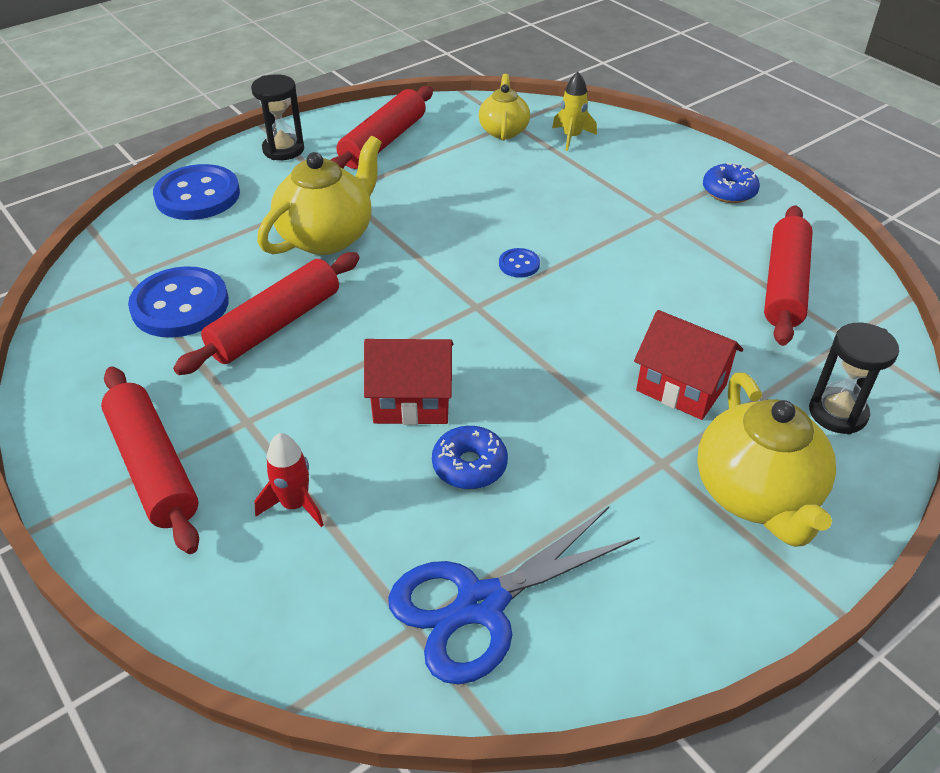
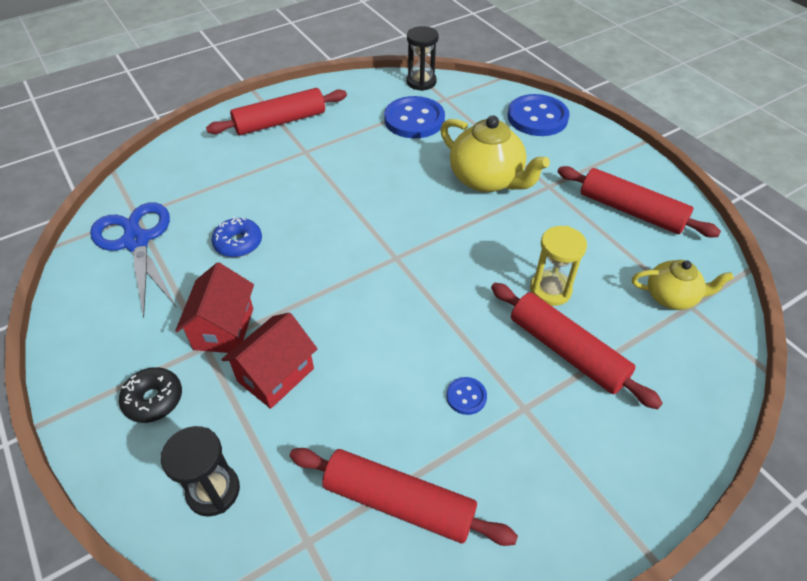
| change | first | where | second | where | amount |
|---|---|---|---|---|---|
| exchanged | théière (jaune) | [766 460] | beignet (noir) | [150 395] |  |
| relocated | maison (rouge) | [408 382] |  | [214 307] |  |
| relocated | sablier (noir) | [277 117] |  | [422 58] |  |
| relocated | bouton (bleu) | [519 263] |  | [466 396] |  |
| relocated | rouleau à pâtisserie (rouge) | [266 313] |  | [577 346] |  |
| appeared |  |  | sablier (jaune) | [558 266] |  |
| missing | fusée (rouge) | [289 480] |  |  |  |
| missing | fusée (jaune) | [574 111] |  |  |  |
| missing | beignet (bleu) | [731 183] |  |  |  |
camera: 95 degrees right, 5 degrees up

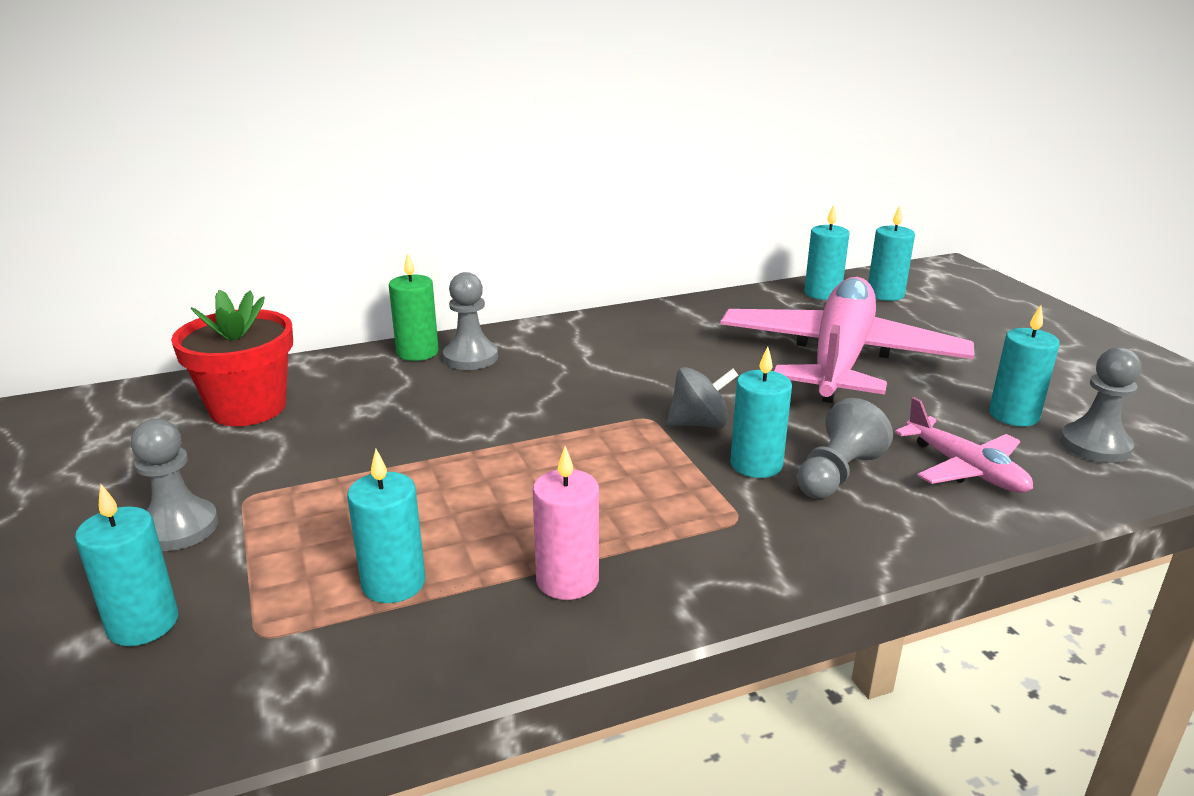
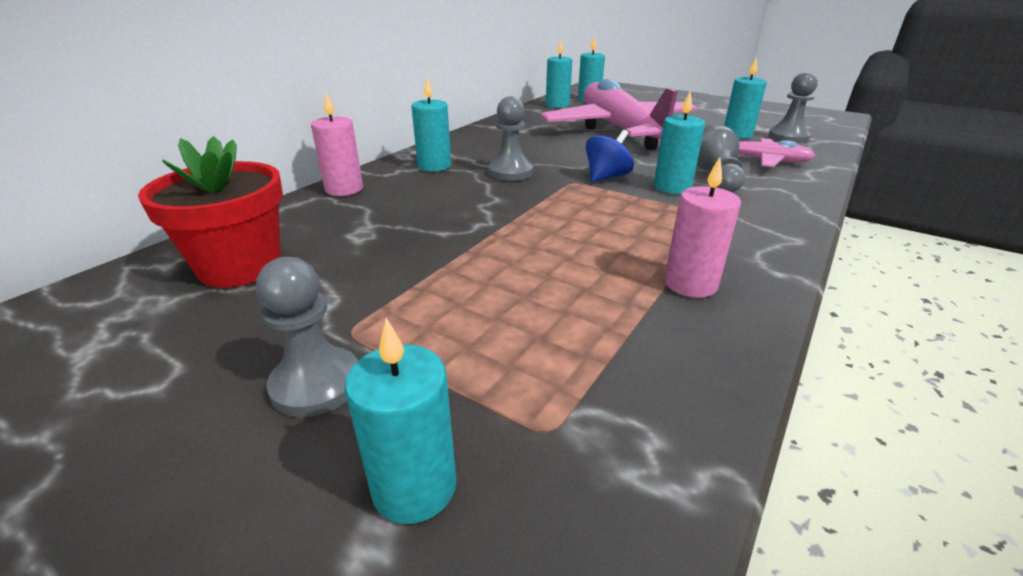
| change | first | where | second | where | amount |
|---|---|---|---|---|---|
| colour | bougie (vert) | [414 306] | bougie (rose) | [337 144] |  |
| relocated | bougie (turquoise) | [386 526] |  | [431 124] |  |
| relocated | pion (gris) | [470 321] |  | [510 138] |  |
| colour | toupie (gris) | [702 397] | toupie (bleu) | [610 156] |  |
camera: 35 degrees left, 5 degrees up

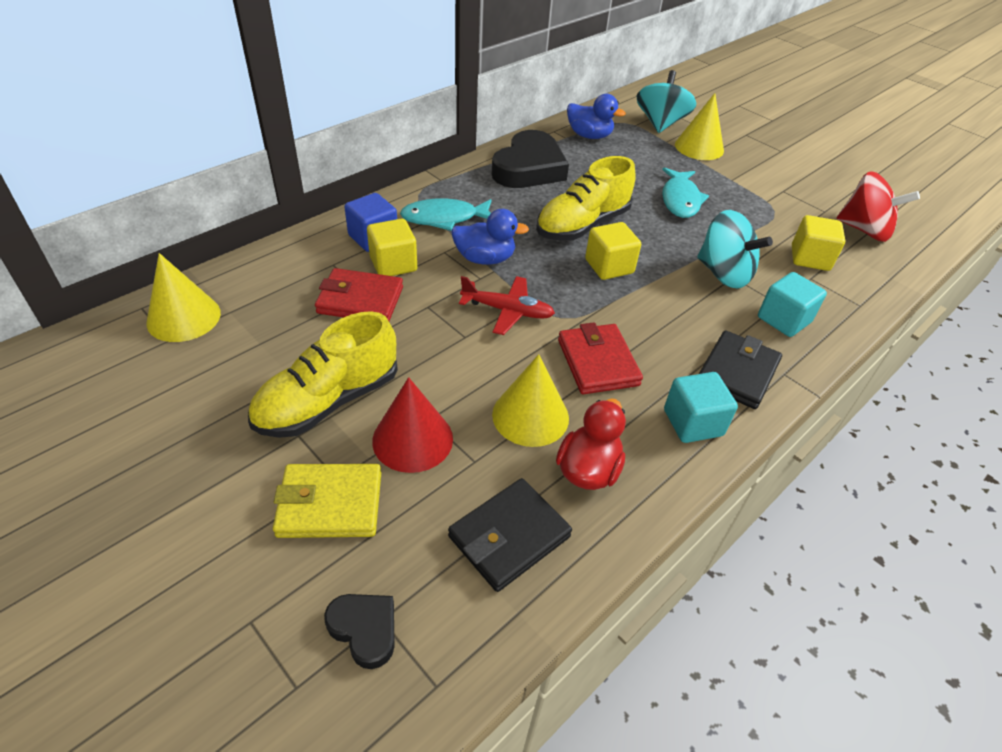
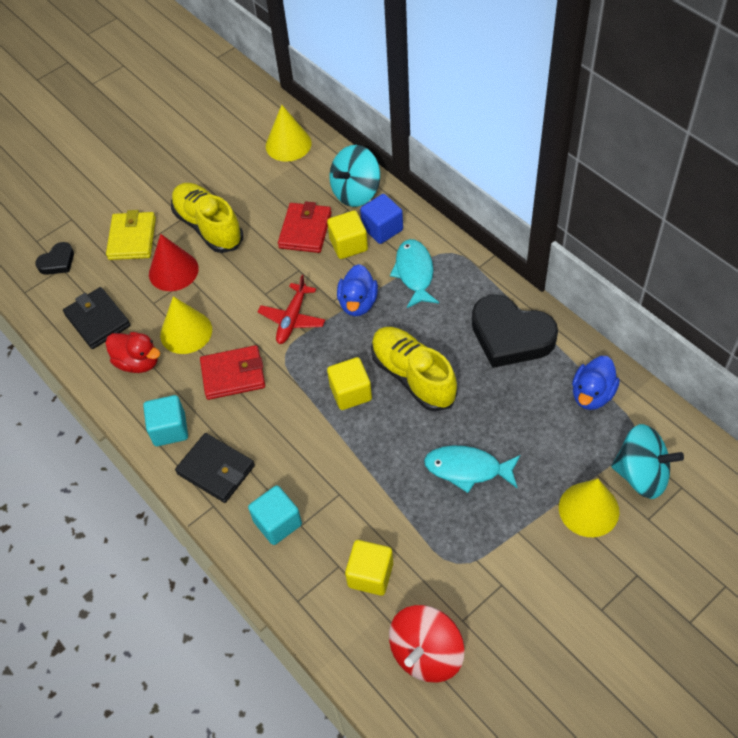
| change | first | where | second | where | amount |
|---|---|---|---|---|---|
| relocated | toupie (turquoise) | [735 249] |  | [354 176] |  |
camera: 100 degrees right, 10 degrees up

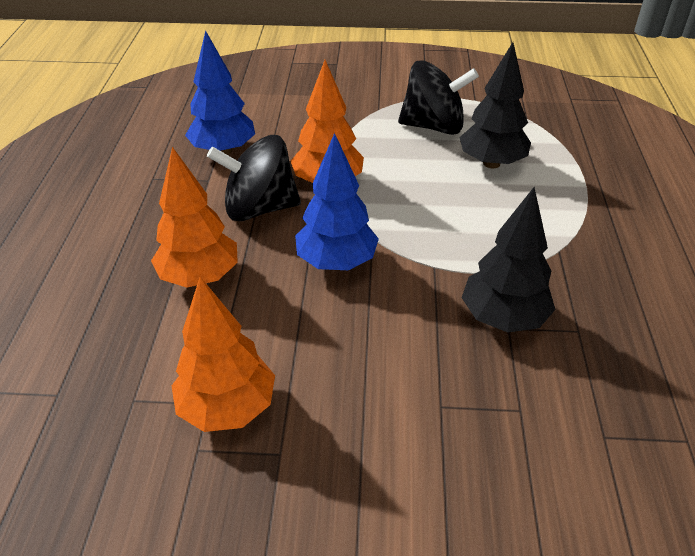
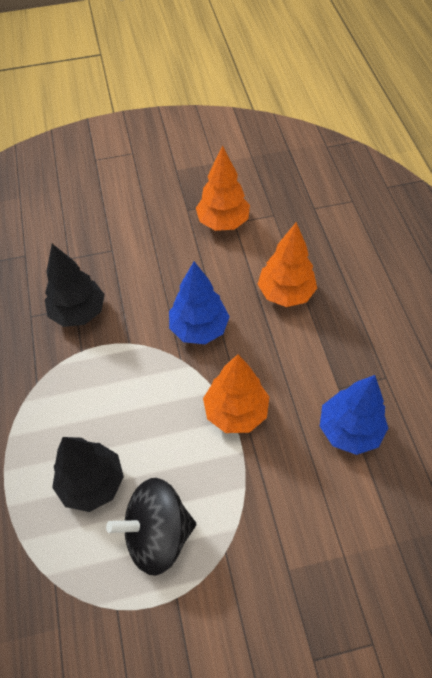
| change | first | where | second | where | amount |
|---|---|---|---|---|---|
| missing | toupie (noir) | [254 178] |  |  |  |
camera: 165 degrees right, 15 degrees up

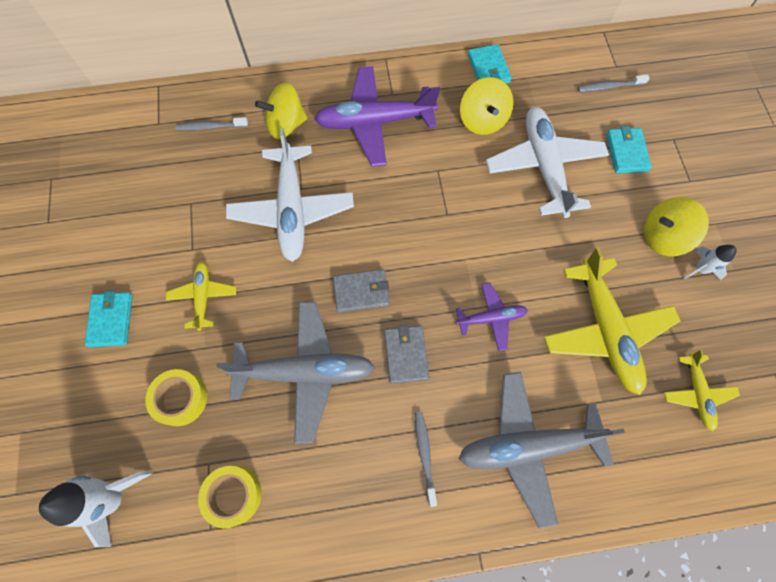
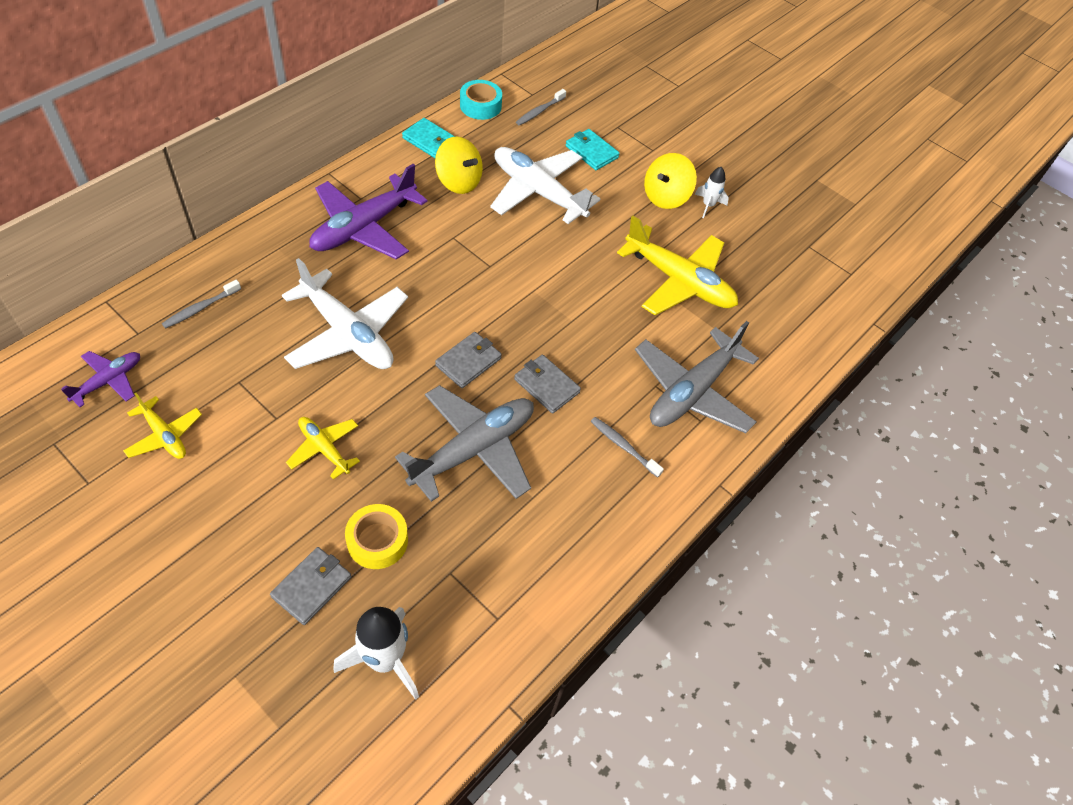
| change | first | where | second | where | amount |
|---|---|---|---|---|---|
| relocated | avion (violet) | [492 317] |  | [100 379] |  |
| relocated | avion (jaune) | [702 390] |  | [162 426] |  |
| appeared |  |  | portefeuille (gris) | [310 586] |  |
| appeared |  |  | ruban adhésif (turquoise) | [481 100] |  |
| missing | portefeuille (turquoise) | [108 319] |  |  |  |
| missing | ruban adhésif (jaune) | [230 497] |  |  |  |
| missing | toupie (jaune) | [281 110] |  |  |  |
camera: 45 degrees left, 15 degrees down

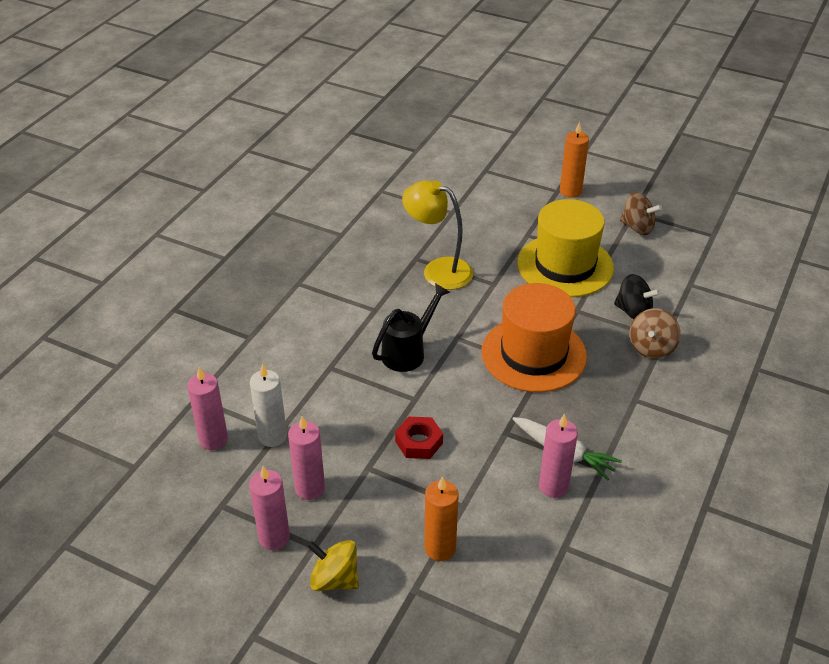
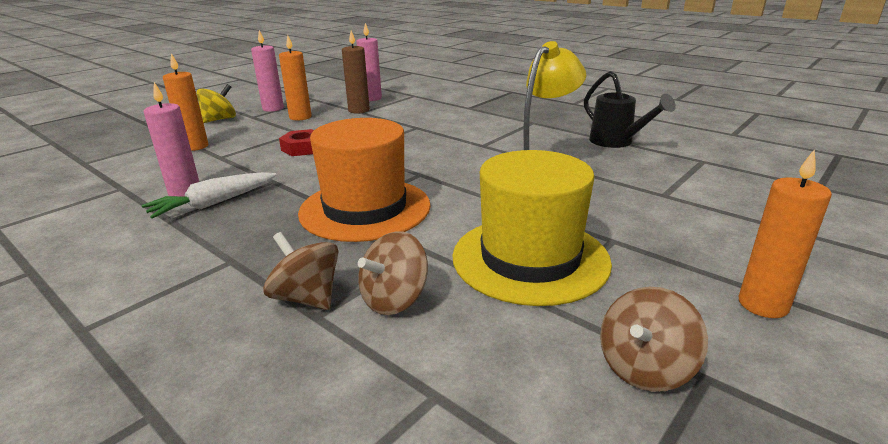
| change | first | where | second | where | amount |
|---|---|---|---|---|---|
| colour | bougie (rose) | [306 458] | bougie (orange) | [295 78] |  |
| colour | bougie (blanc) | [268 405] | bougie (marron) | [356 72] |  |
| colour | toupie (noir) | [637 296] | toupie (marron) | [393 273] |  |
| relocated | arrosoir (noir) | [411 327] |  | [630 109] |  |
camera: 105 degrees right, 15 degrees down

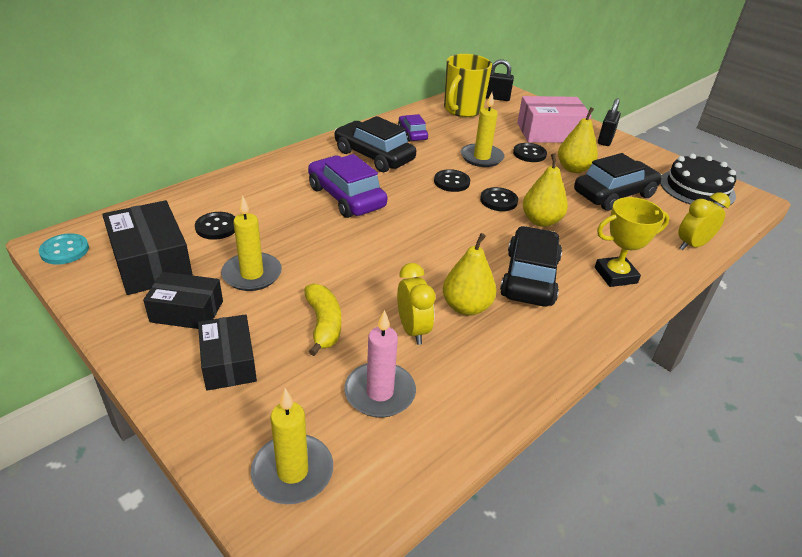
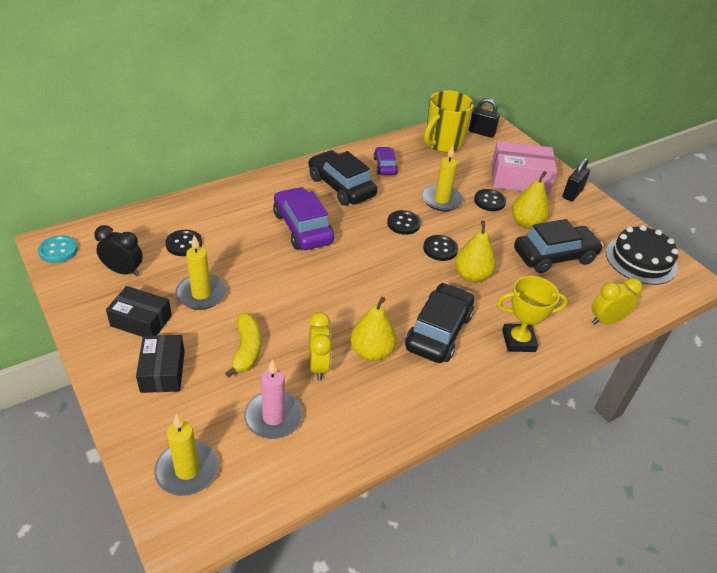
| change | first | where | second | where | amount |
|---|---|---|---|---|---|
| exchanged | boîte (noir) | [147 247] | réveil (noir) | [118 250] |  |
camera: 10 degrees right, 5 degrees up

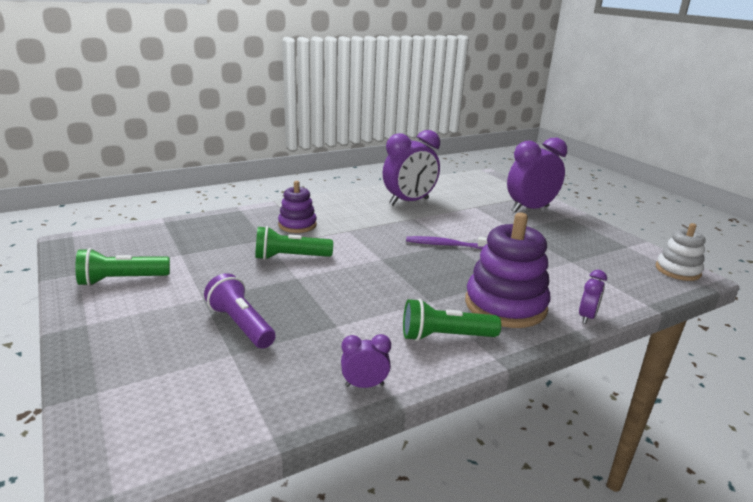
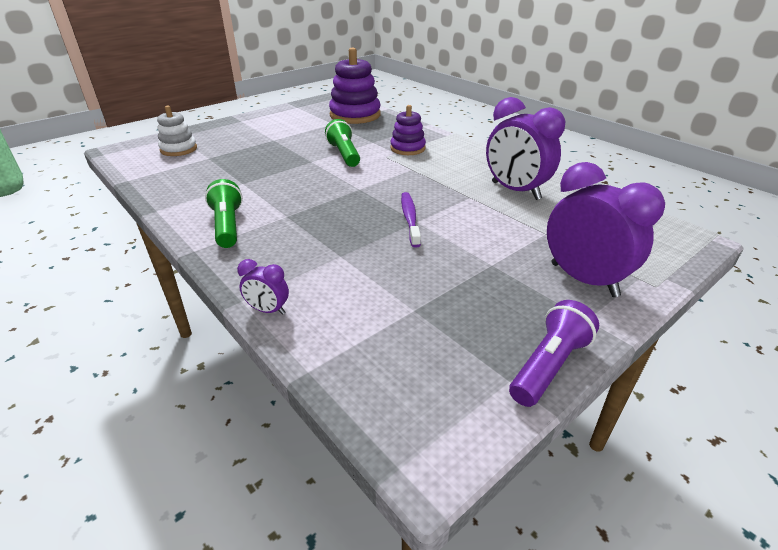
| change | first | where | second | where | amount |
|---|---|---|---|---|---|
| relocated | jouet à empiler (blanc) | [680 252] |  | [177 131] |  |
| relocated | jouet à empiler (violet) | [508 270] |  | [355 85] |  |
| relocated | lampe de poche (violet) | [240 311] |  | [554 353] |  |
| missing | lampe de poche (vert) | [122 267] |  |  |  |
| missing | réveil (violet) | [366 361] |  |  |  |
camera: 80 degrees right, 10 degrees up

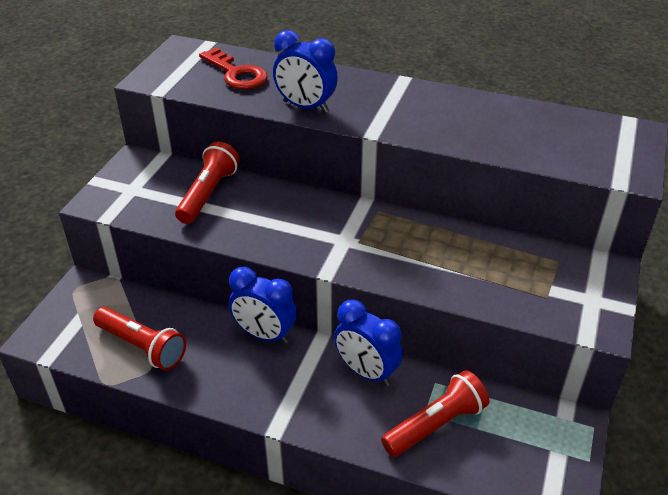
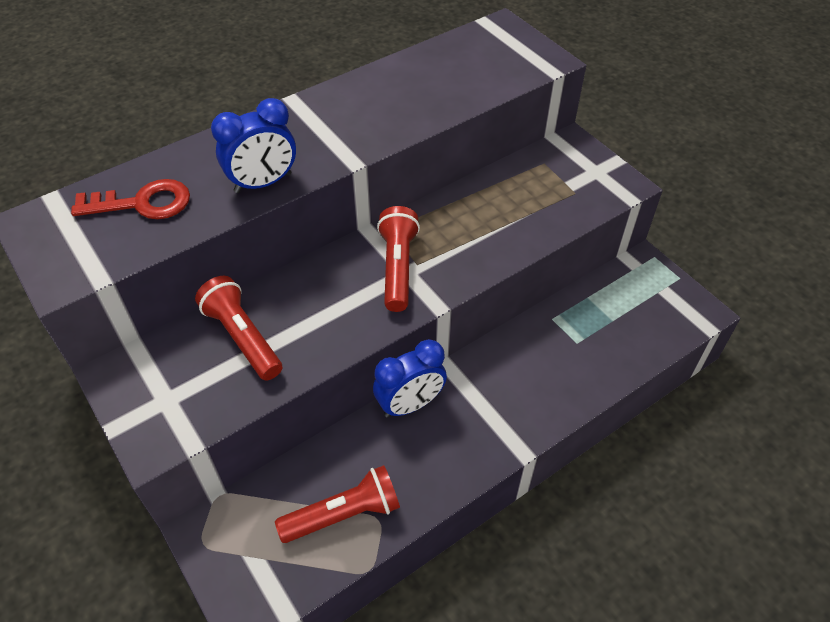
| change | first | where | second | where | amount |
|---|---|---|---|---|---|
| relocated | lampe de poche (rouge) | [435 413] |  | [398 259] |  |
| missing | réveil (bleu) | [368 343] |  |  |  |
camera: 55 degrees left, 10 degrees up

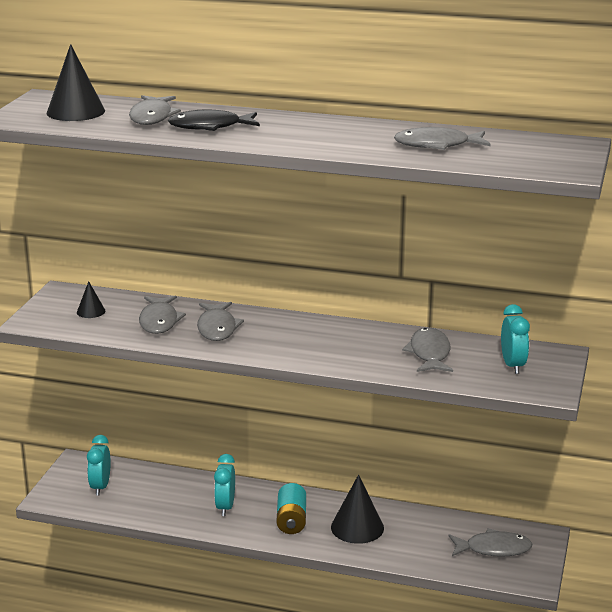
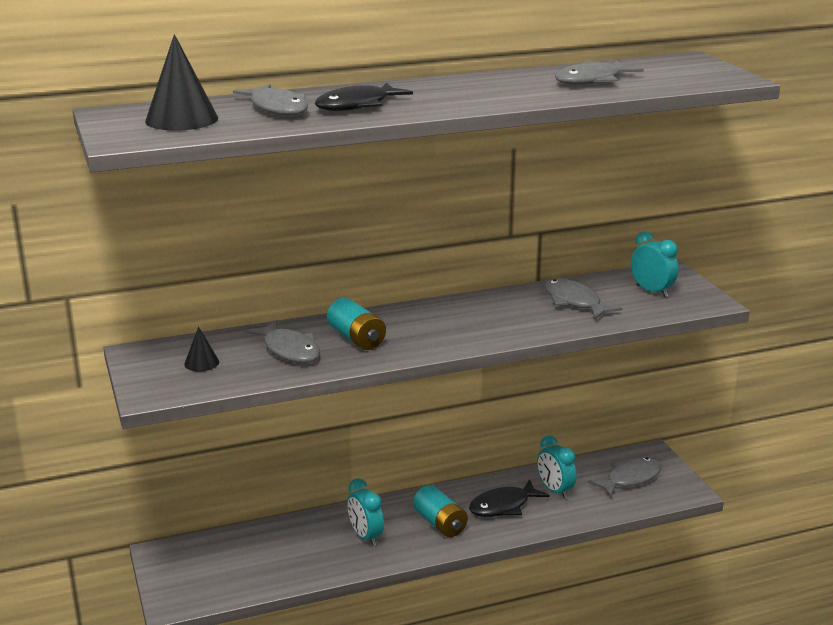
| change | first | where | second | where | amount |
|---|---|---|---|---|---|
| exchanged | poisson (gris) | [220 321] | pile (turquoise) | [356 324] |  |
| exchanged | cône (noir) | [357 509] | poisson (noir) | [509 498] |  |
| relocated | réveil (turquoise) | [99 465] |  | [557 467] |  |
camera: 35 degrees left, 0 degrees up

